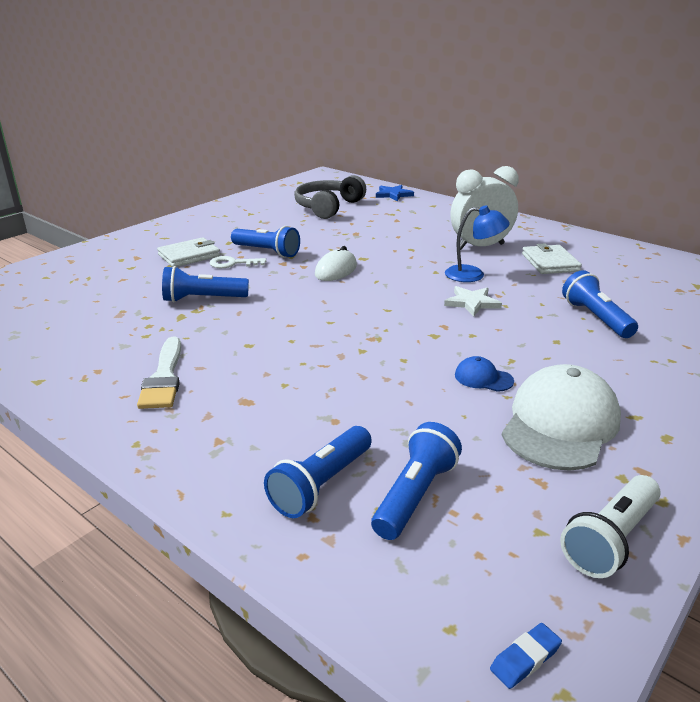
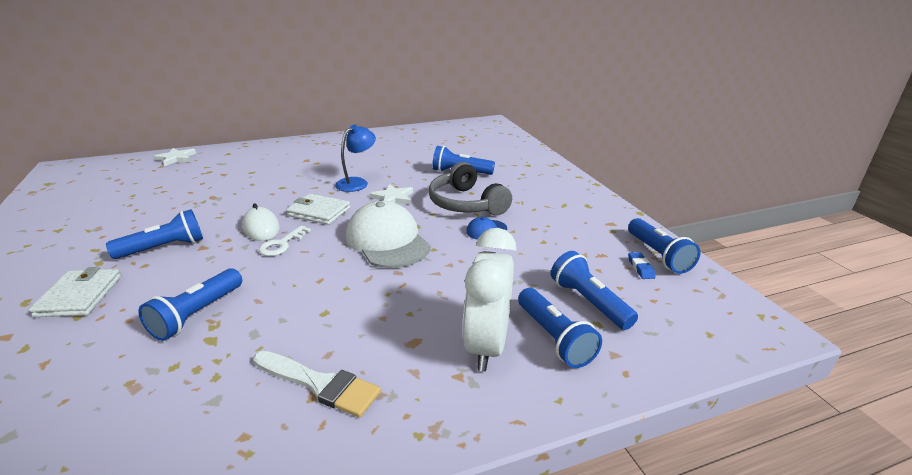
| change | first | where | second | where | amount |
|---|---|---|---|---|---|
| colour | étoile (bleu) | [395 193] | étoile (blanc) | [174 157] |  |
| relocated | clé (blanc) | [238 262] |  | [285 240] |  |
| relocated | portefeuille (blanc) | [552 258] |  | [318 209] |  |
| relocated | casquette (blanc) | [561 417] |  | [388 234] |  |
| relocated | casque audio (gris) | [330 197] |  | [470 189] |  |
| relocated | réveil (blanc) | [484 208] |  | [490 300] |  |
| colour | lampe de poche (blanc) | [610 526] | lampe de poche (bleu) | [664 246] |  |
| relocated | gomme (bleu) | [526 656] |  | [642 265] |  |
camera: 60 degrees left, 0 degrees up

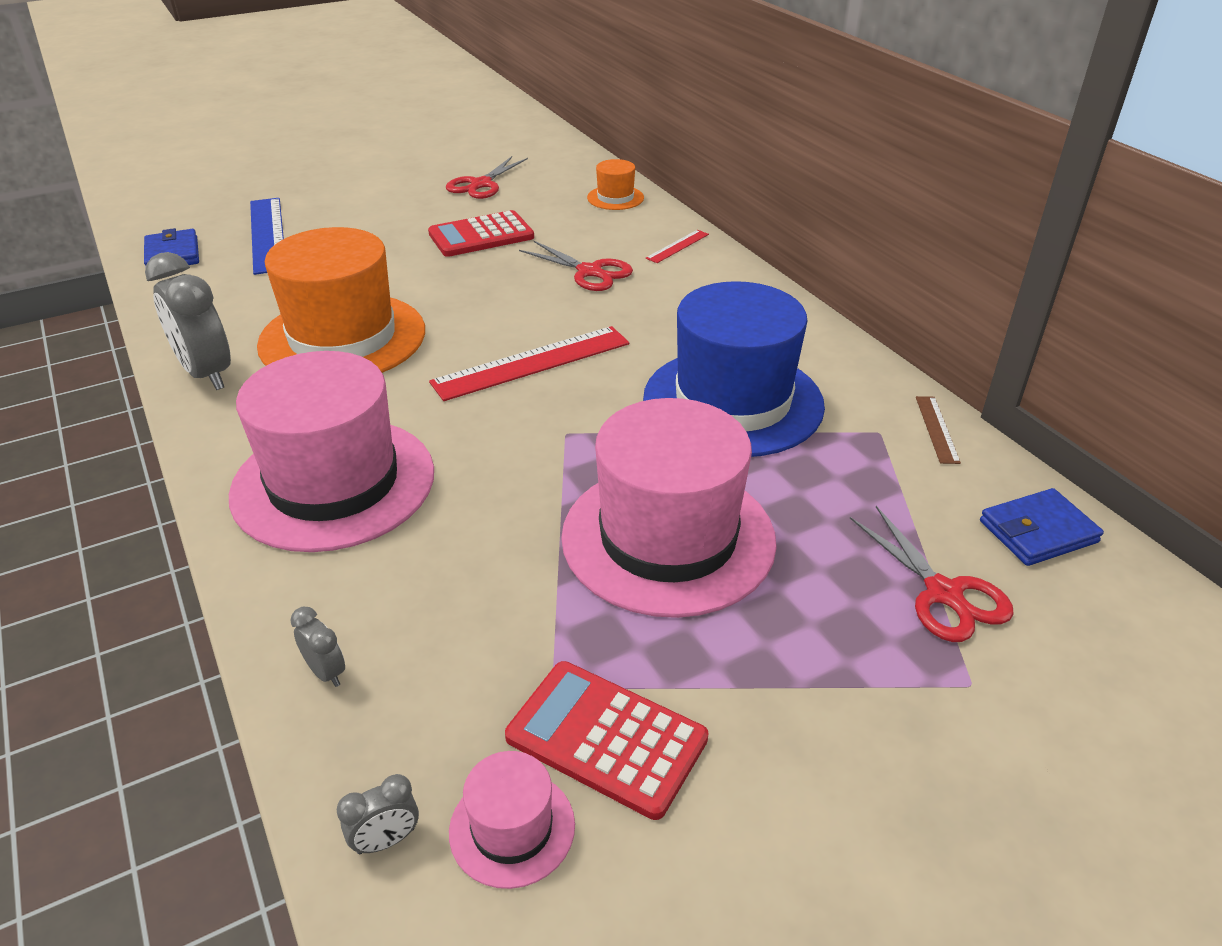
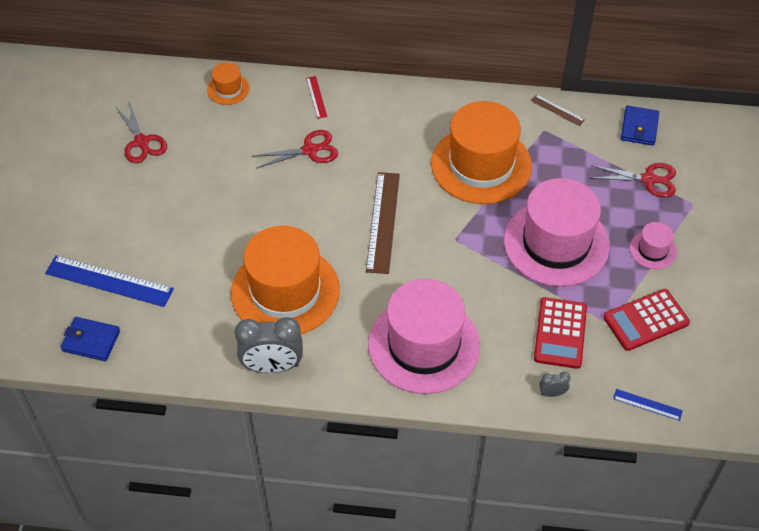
| change | first | where | second | where | amount |
|---|---|---|---|---|---|
| colour | règle (rouge) | [529 363] | règle (marron) | [383 223] |  |
| colour | chapeau (bleu) | [734 369] | chapeau (orange) | [481 152] |  |
| relocated | calculatrice (rouge) | [481 233] |  | [560 333] |  |
| exchanged | réveil (gris) | [378 814] | règle (bleu) | [648 405] |  |
| relocated | chapeau (rose) | [512 820] |  | [653 245] |  |
camera: 55 degrees left, 15 degrees up

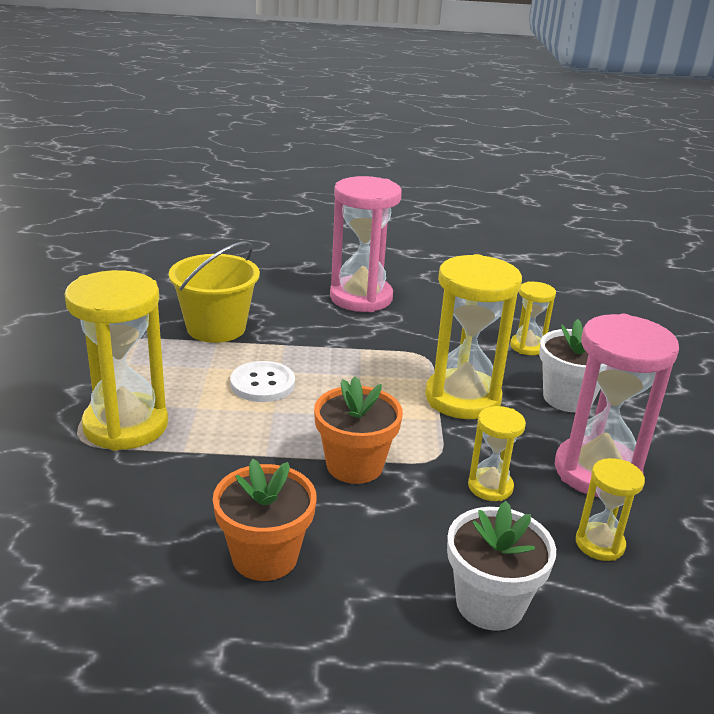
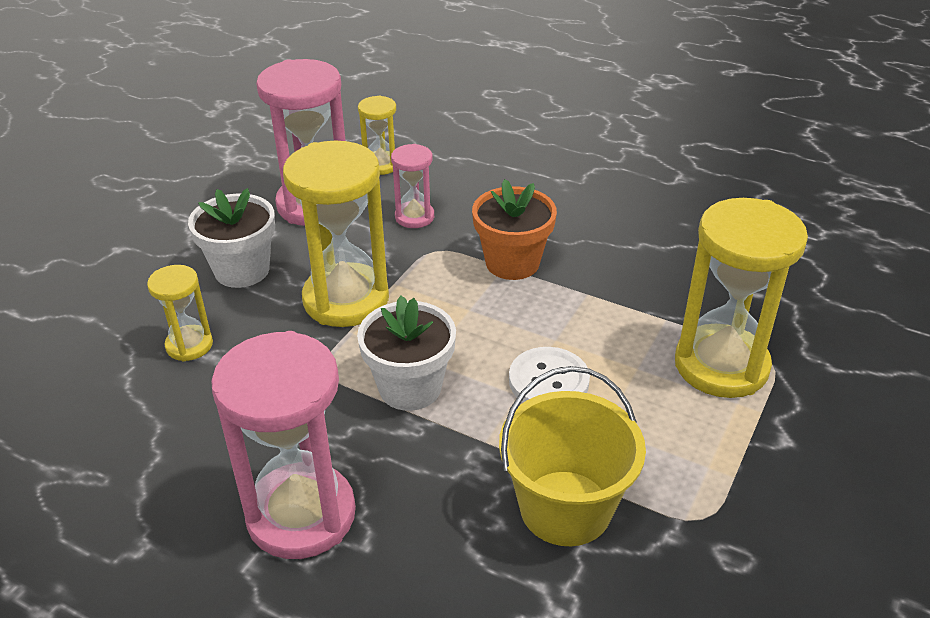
| change | first | where | second | where | amount |
|---|---|---|---|---|---|
| relocated | pot de fleurs (blanc) | [501 566] |  | [406 353] |  |
| colour | sablier (jaune) | [497 453] | sablier (rose) | [412 186] |  |
| missing | pot de fleurs (orange) | [265 520] |  |  |  |
camera: 150 degrees left, 10 degrees up

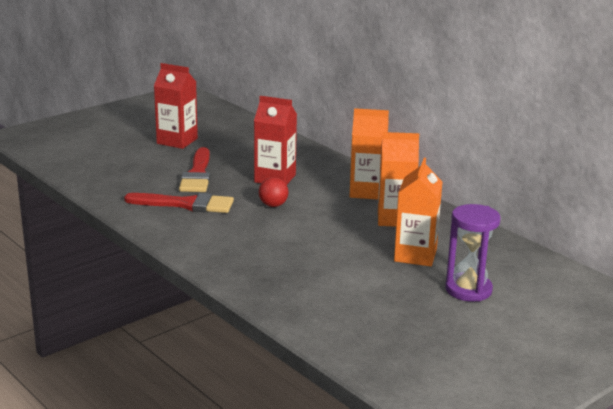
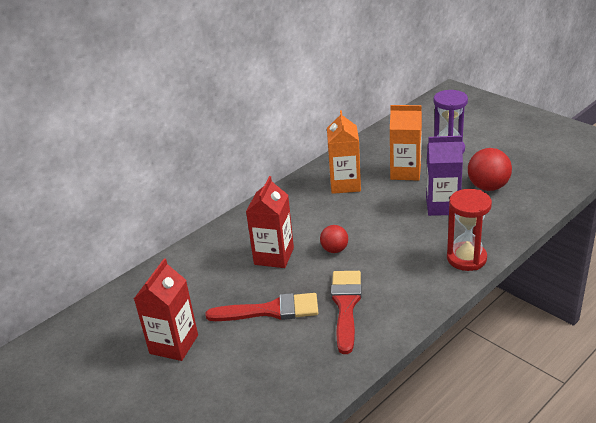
| change | first | where | second | where | amount |
|---|---|---|---|---|---|
| appeared |  |  | brique de lait (violet) | [444 176] |  |
| appeared |  |  | sablier (rouge) | [469 230] |  |
| appeared |  |  | balle (rouge) | [490 169] |  |
| missing | brique de lait (orange) | [369 154] |  |  |  |
camera: 90 degrees left, 10 degrees up

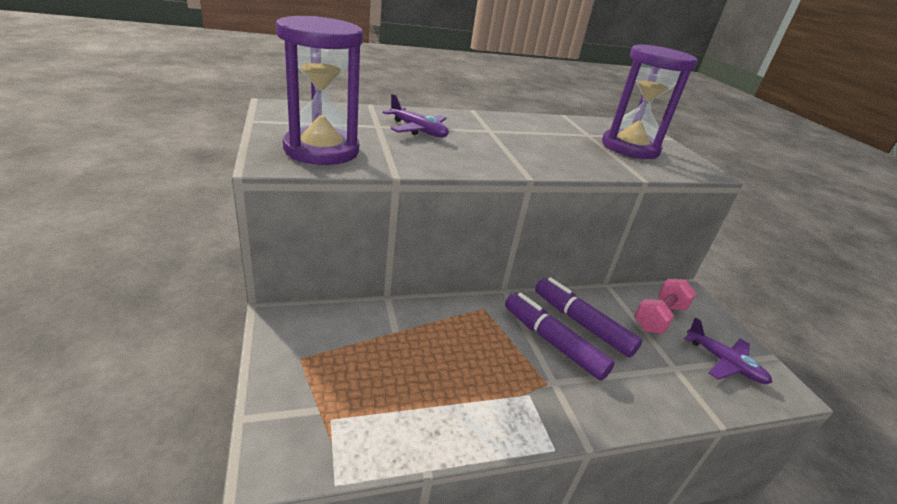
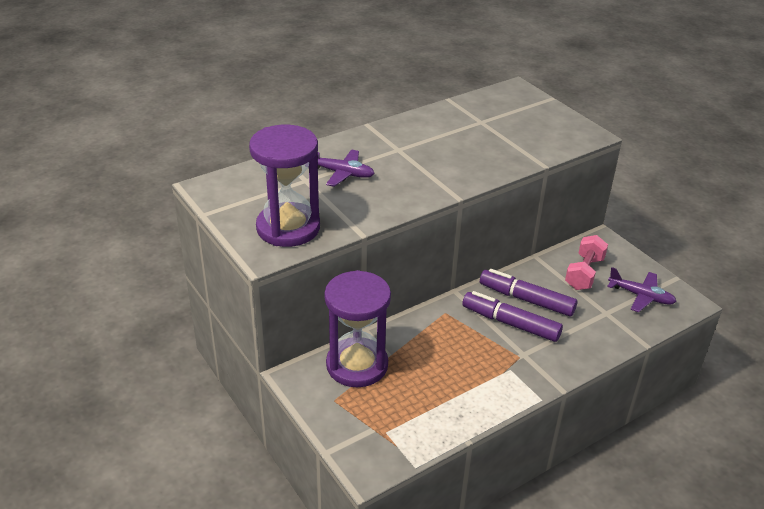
| change | first | where | second | where | amount |
|---|---|---|---|---|---|
| relocated | sablier (violet) | [649 101] |  | [357 328] |  |
camera: 15 degrees left, 5 degrees up

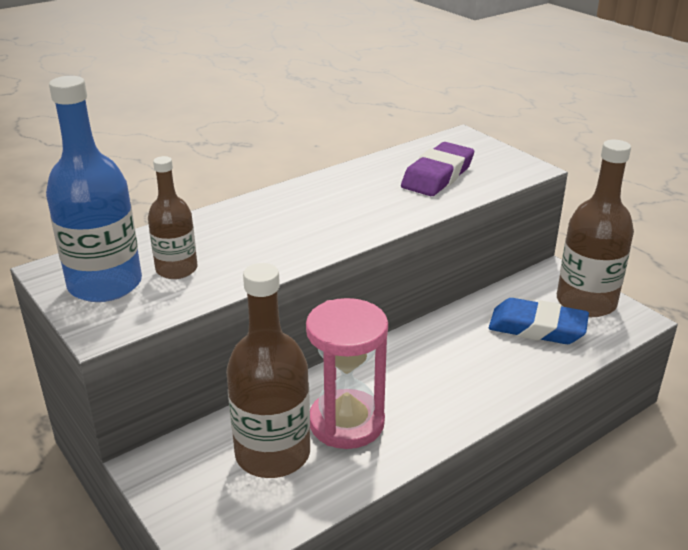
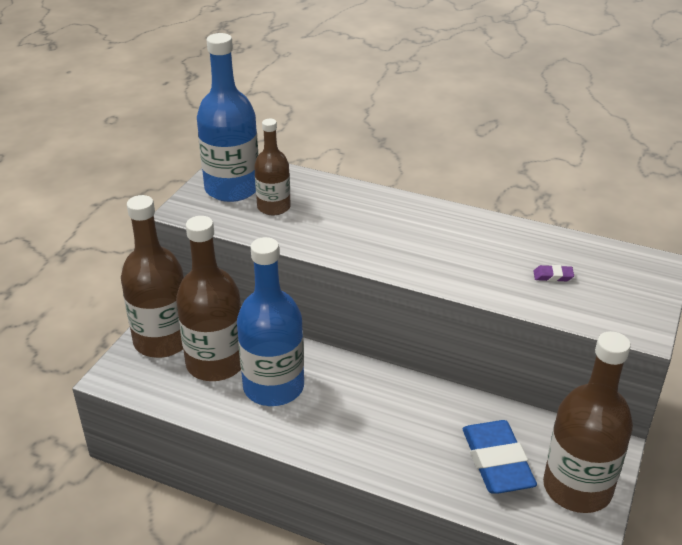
| change | first | where | second | where | amount |
|---|---|---|---|---|---|
| appeared |  |  | bouteille (marron) | [152 276] |  |
| exchanged | sablier (rose) | [347 373] | bouteille (bleu) | [270 321] |  |
| size | gomme (violet) | [437 169] |  | [554 273] | x0.40 |
camera: 60 degrees right, 5 degrees up

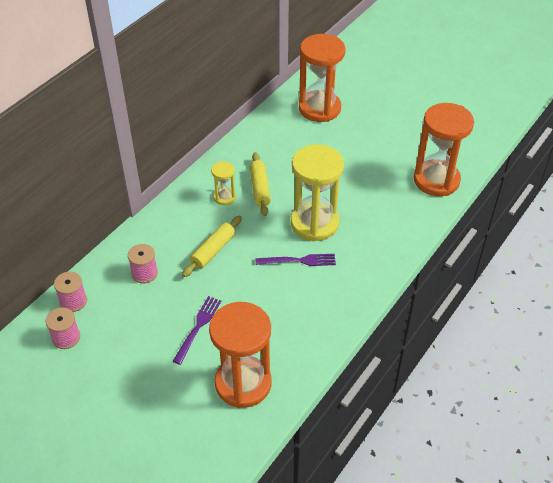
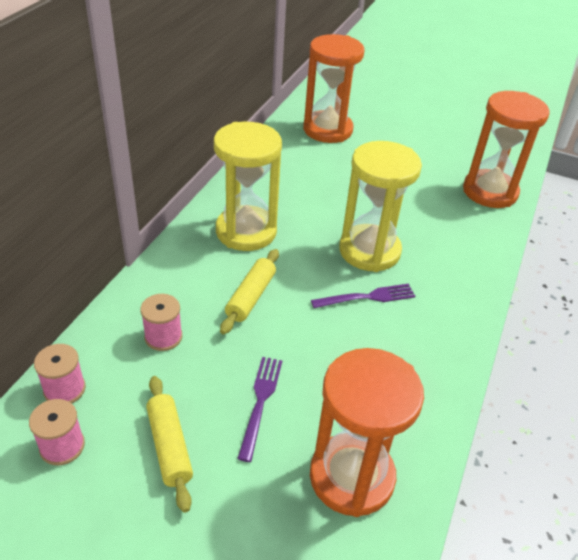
| change | first | where | second | where | amount |
|---|---|---|---|---|---|
| relocated | rouleau à pâtisserie (jaune) | [260 184] |  | [169 444] |  |
| size | sablier (jaune) | [223 183] |  | [248 186] | x2.09 |
camera: 15 degrees left, 5 degrees down

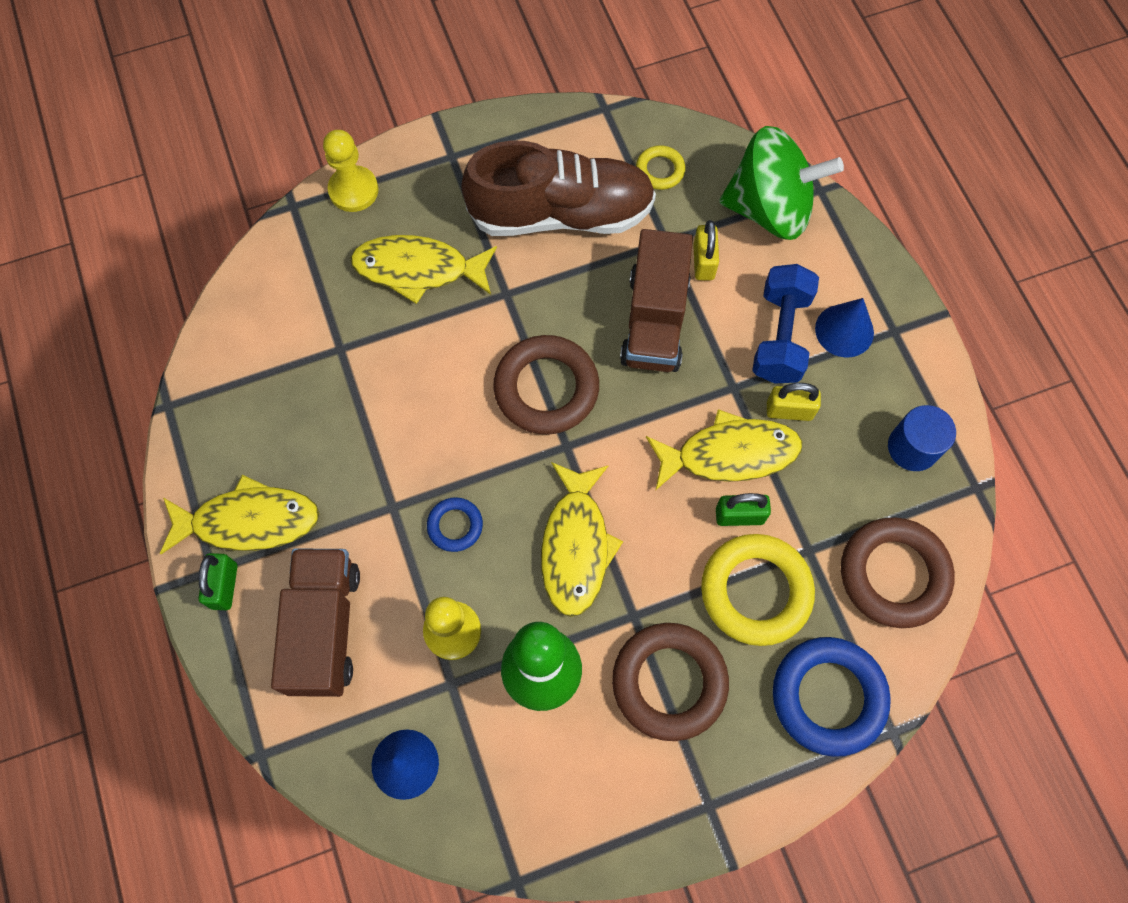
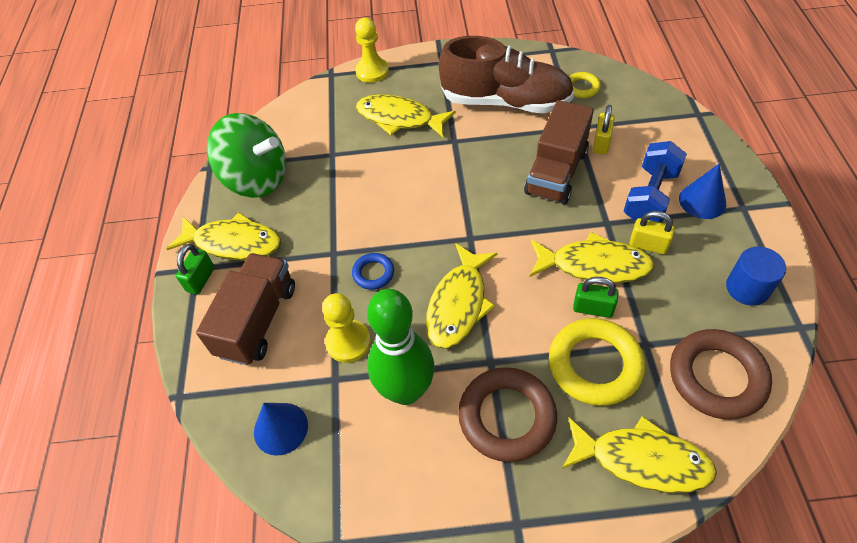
| change | first | where | second | where | amount |
|---|---|---|---|---|---|
| relocated | toupie (vert) | [781 183] |  | [246 155] |  |
| exchanged | anneau (bleu) | [832 697] | poisson (jaune) | [639 454] |  |
| missing | anneau (marron) | [546 384] |  |  |  |
camera: 20 degrees right, 15 degrees down

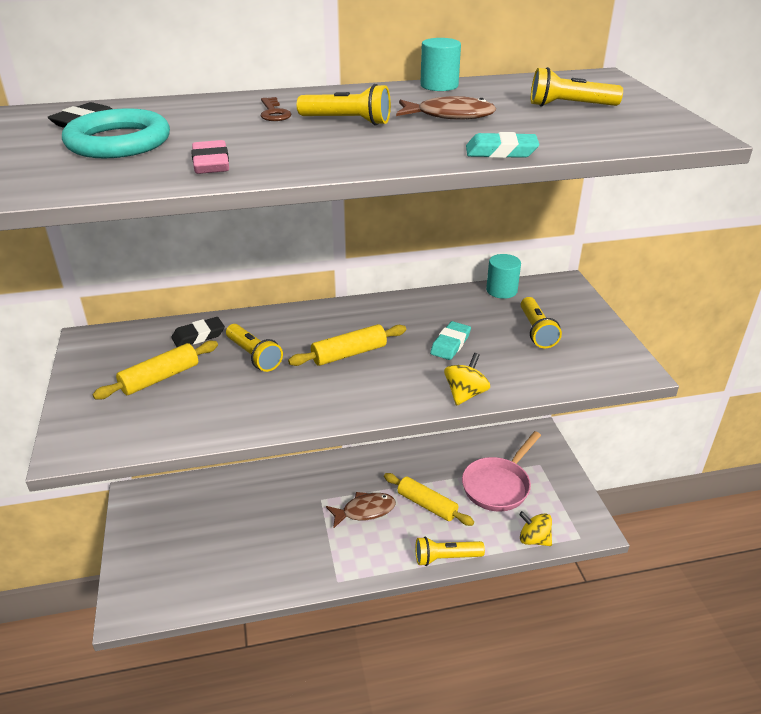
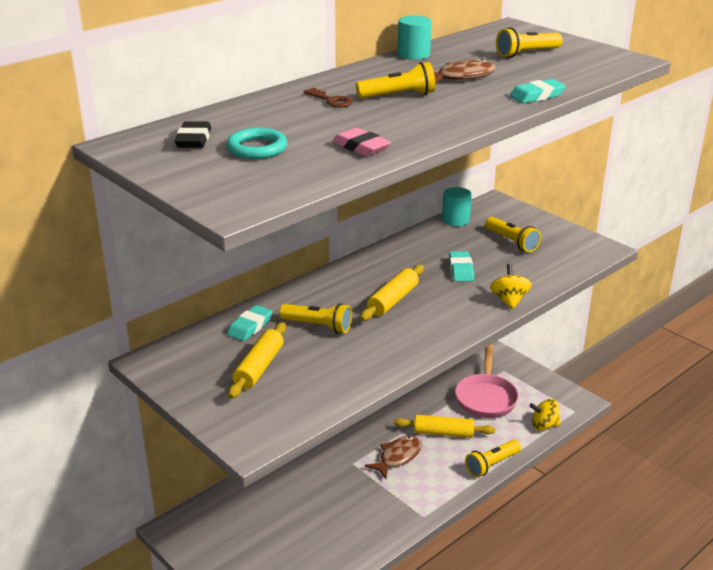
| change | first | where | second | where | amount |
|---|---|---|---|---|---|
| size | anneau (turquoise) | [116 133] |  | [256 143] | x0.66 |
| colour | gomme (noir) | [198 332] | gomme (turquoise) | [250 323] |  |
camera: 30 degrees left, 5 degrees down

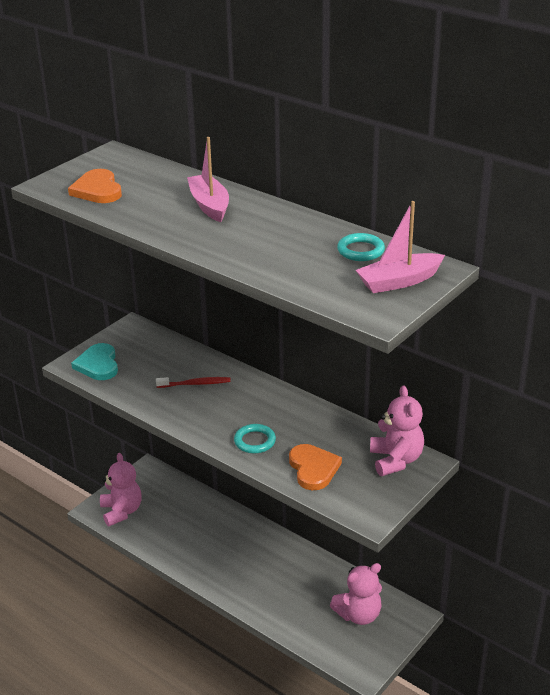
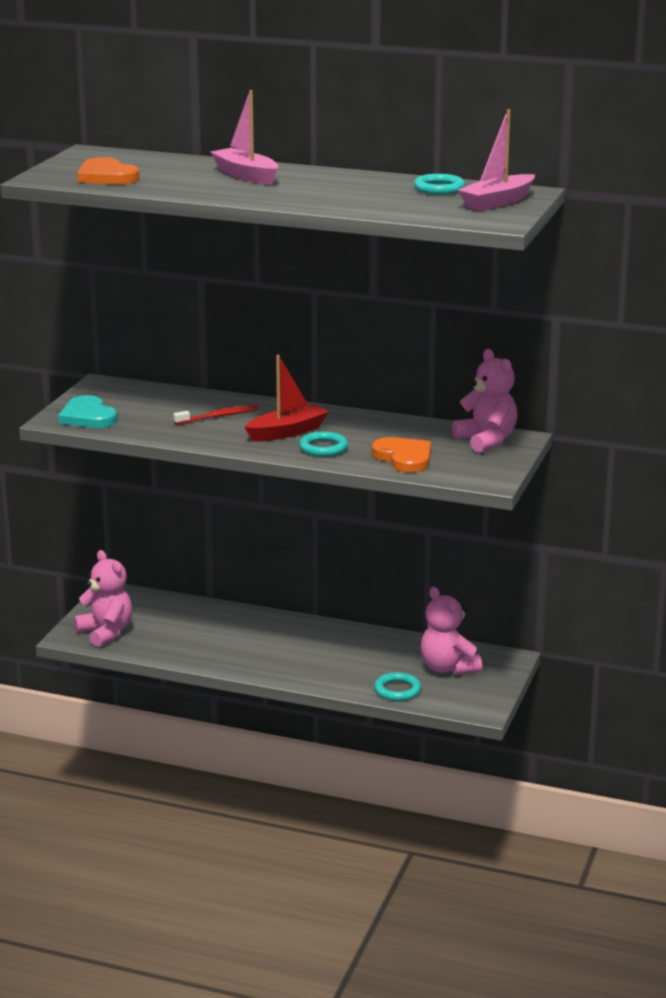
| change | first | where | second | where | amount |
|---|---|---|---|---|---|
| appeared |  |  | bateau (rouge) | [286 398] |  |
| appeared |  |  | anneau (turquoise) | [397 686] |  |
| spun | ours en peluche (rose) | [356 594] |  | [451 631] | 105 degrees clockwise |
camera: 20 degrees left, 10 degrees down

